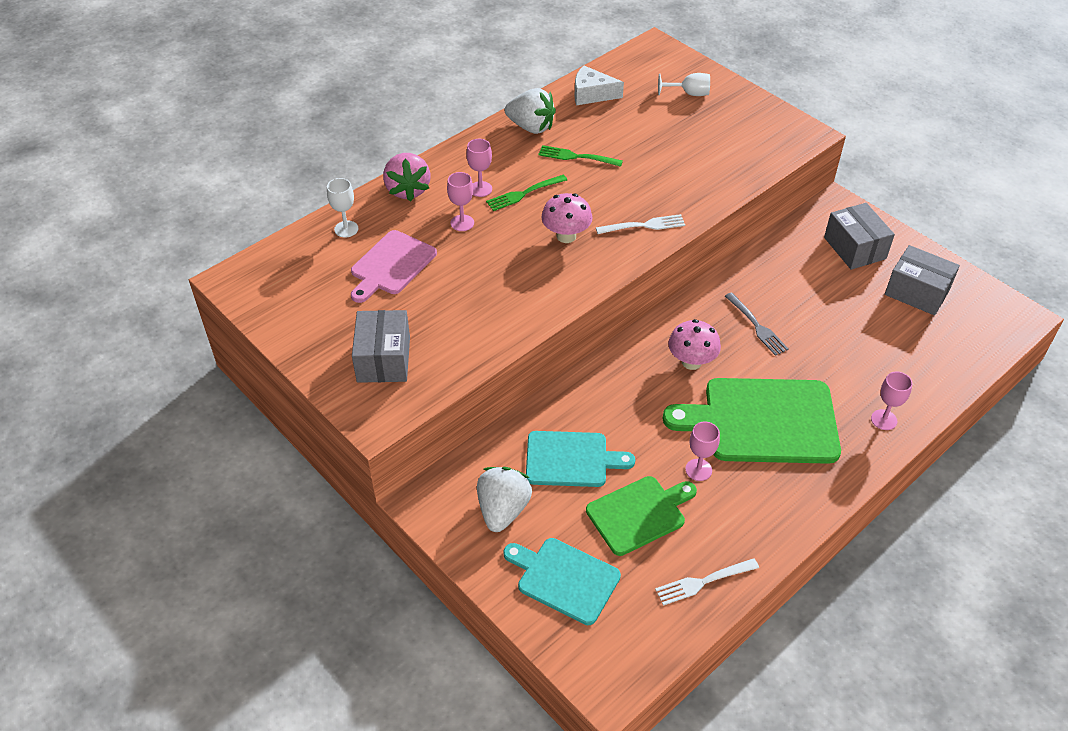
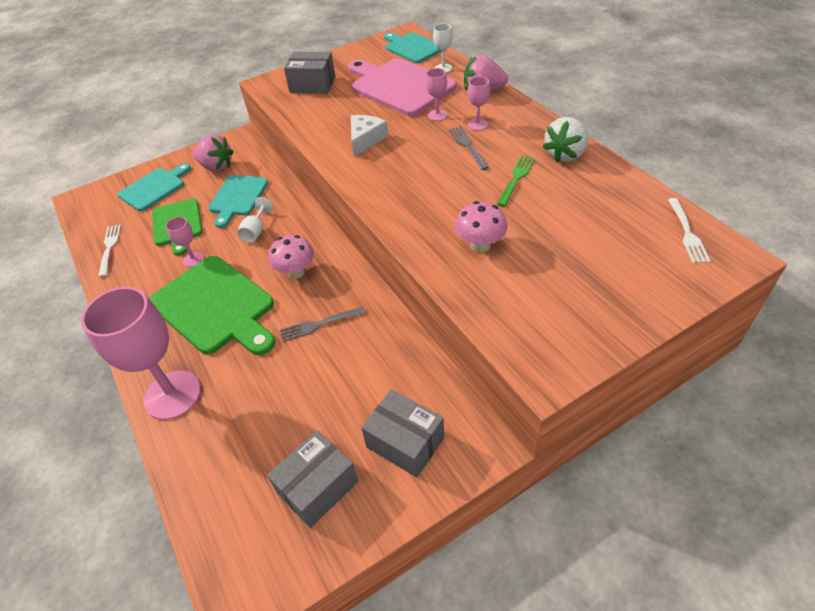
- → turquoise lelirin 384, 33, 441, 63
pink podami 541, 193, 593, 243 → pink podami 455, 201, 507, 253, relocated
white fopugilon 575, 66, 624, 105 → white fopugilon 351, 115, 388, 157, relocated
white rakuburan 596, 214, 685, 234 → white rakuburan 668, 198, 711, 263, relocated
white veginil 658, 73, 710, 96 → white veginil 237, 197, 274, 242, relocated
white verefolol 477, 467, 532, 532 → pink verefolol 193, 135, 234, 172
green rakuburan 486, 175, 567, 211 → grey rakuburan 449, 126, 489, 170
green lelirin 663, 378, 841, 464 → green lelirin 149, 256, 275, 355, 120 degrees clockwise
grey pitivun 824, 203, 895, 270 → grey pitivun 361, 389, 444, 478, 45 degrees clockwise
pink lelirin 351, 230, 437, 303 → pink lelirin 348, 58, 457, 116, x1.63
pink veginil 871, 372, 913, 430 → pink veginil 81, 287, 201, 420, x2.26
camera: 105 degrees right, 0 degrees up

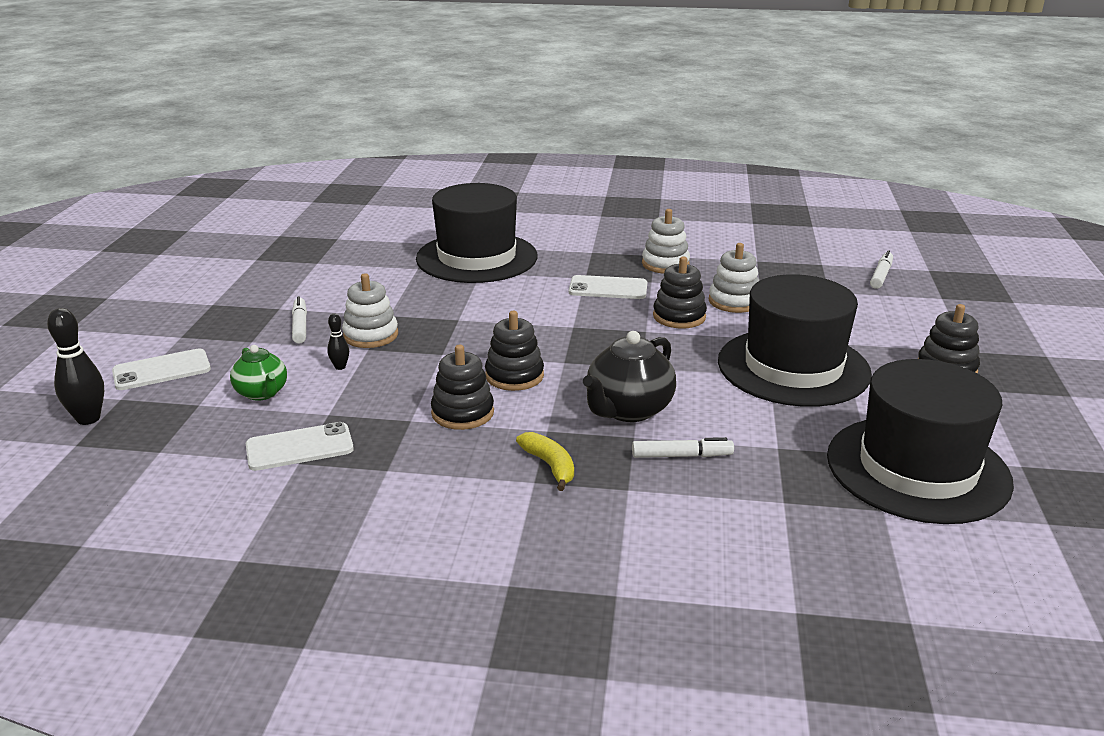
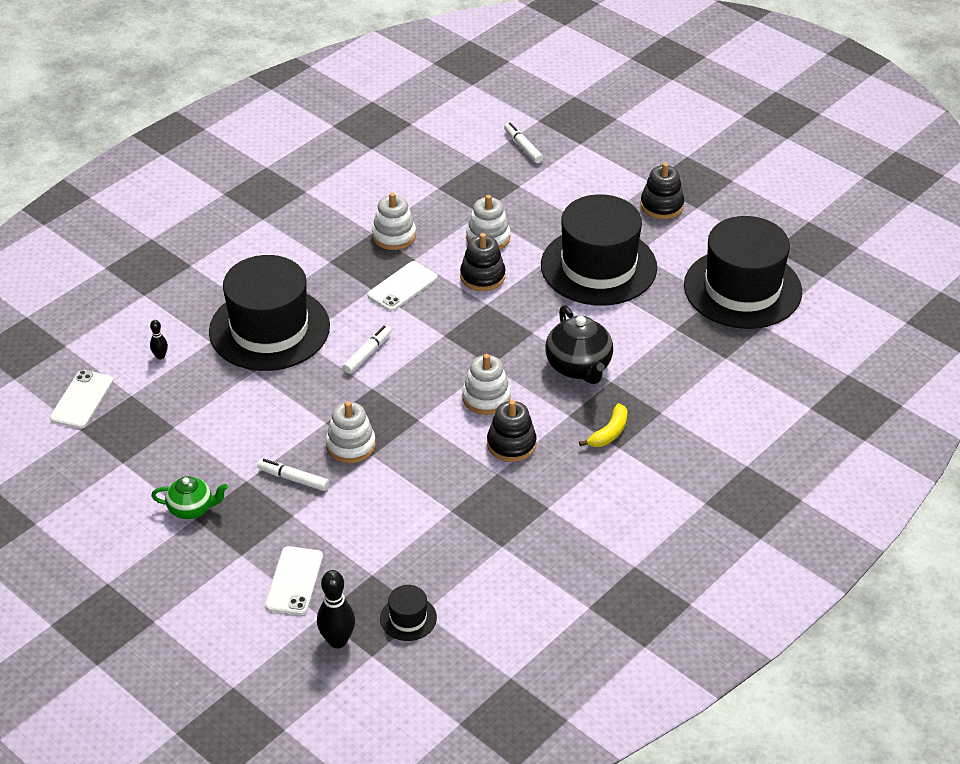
- → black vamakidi 380, 585, 437, 641
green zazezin 230, 345, 287, 401 → green zazezin 151, 476, 228, 519, relocated
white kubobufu 246, 422, 354, 471 → white kubobufu 50, 370, 113, 429, relocated
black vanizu 327, 313, 349, 370 → black vanizu 150, 320, 168, 359, relocated
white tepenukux 632, 437, 734, 458 → white tepenukux 342, 325, 391, 374, relocated
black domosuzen 485, 311, 544, 391 → white domosuzen 462, 354, 511, 415
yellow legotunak 516, 432, 574, 491 → yellow legotunak 579, 403, 628, 447, 120 degrees clockwise
camera: 55 degrees left, 15 degrees up

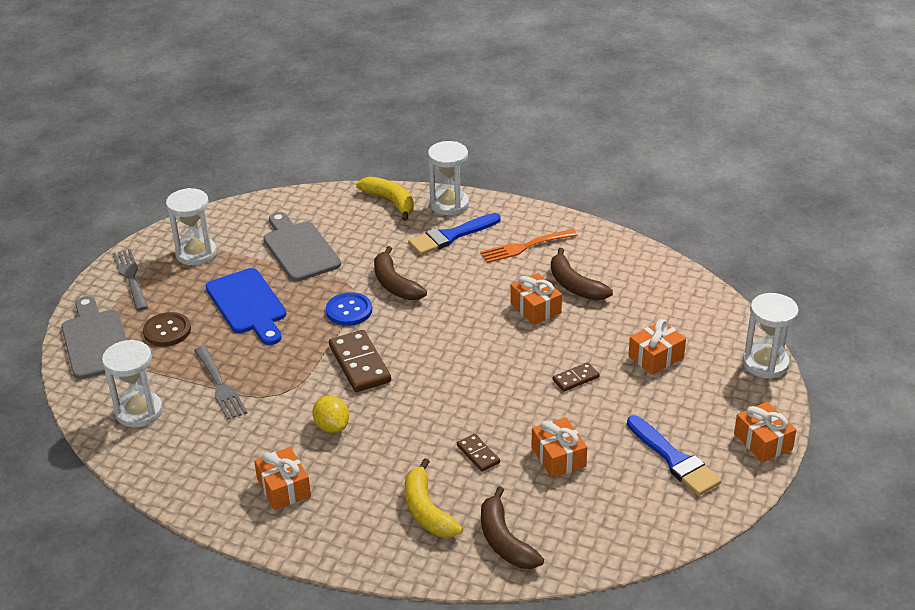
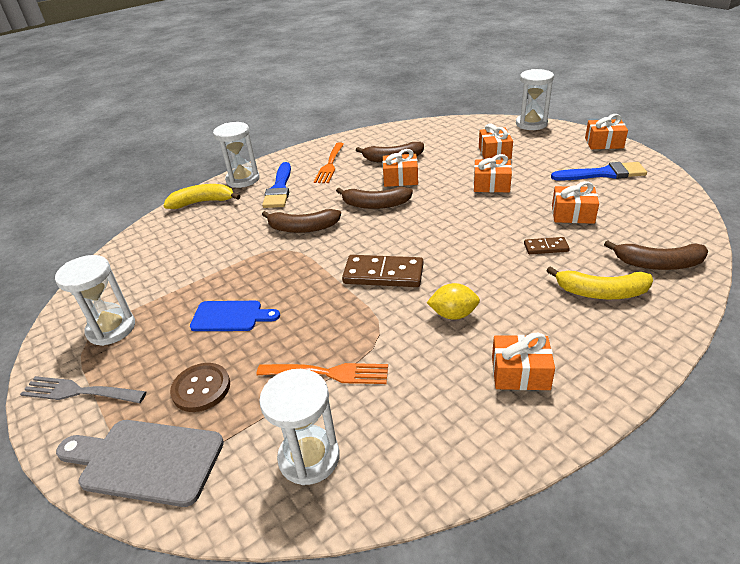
grey lelirin 263, 212, 341, 281 → -
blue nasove 326, 292, 372, 326 → -
- → brown legotunak 336, 187, 413, 209
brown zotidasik 553, 362, 600, 392 → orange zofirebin 474, 154, 512, 192
grey rakuburan 194, 346, 247, 420 → orange rakuburan 256, 363, 388, 384
blue lelirin 206, 268, 286, 345 → blue lelirin 190, 301, 280, 331, x0.66
camera: 55 degrees left, 0 degrees up

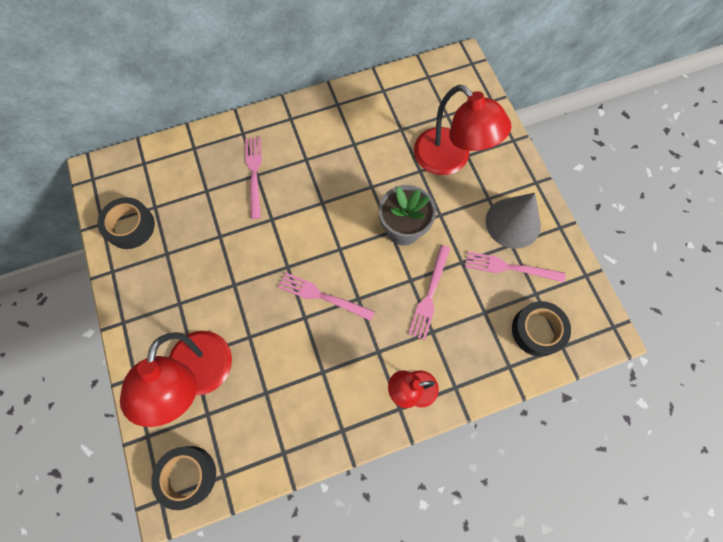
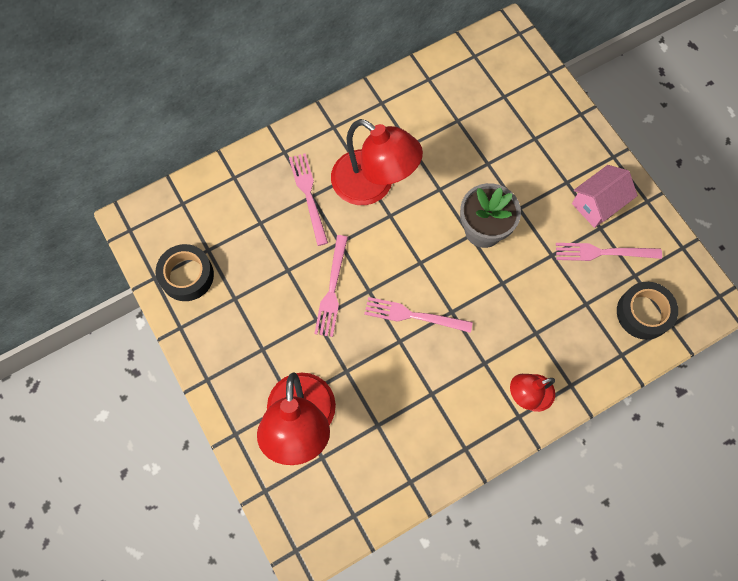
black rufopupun 151, 446, 216, 510 → -
pink rakuburan 408, 245, 450, 340 → pink rakuburan 314, 235, 348, 337, relocated
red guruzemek 414, 85, 511, 175 → red guruzemek 331, 119, 423, 205, relocated
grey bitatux 486, 193, 541, 249 → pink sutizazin 572, 165, 638, 228
camera: 10 degrees left, 0 degrees up

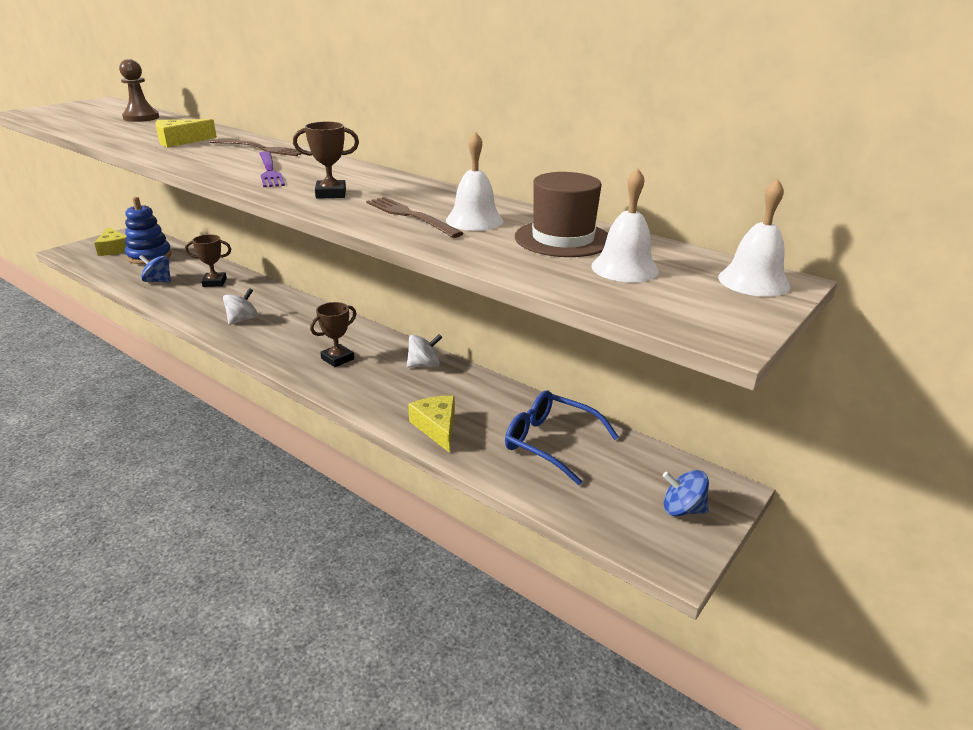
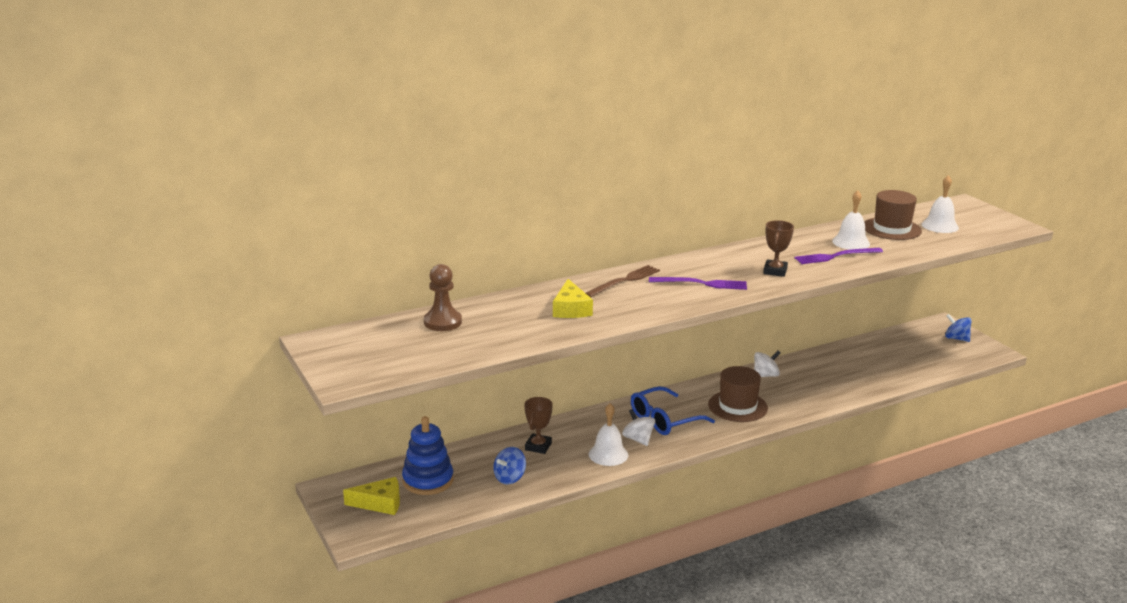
yellow fopugilon 408, 396, 455, 452 → -
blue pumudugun 505, 391, 619, 485 → blue pumudugun 631, 386, 715, 435, relocated
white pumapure 718, 179, 790, 297 → white pumapure 589, 403, 628, 466, relocated
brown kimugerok 310, 302, 356, 367 → brown vamakidi 708, 366, 768, 422
brown rakuburan 366, 197, 464, 238 → purple rakuburan 794, 248, 883, 264
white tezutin 407, 334, 442, 367 → white tezutin 754, 351, 780, 377, 60 degrees clockwise
blue tezutin 663, 470, 709, 516 → blue tezutin 945, 314, 972, 342, 90 degrees clockwise
camera: 65 degrees left, 5 degrees down

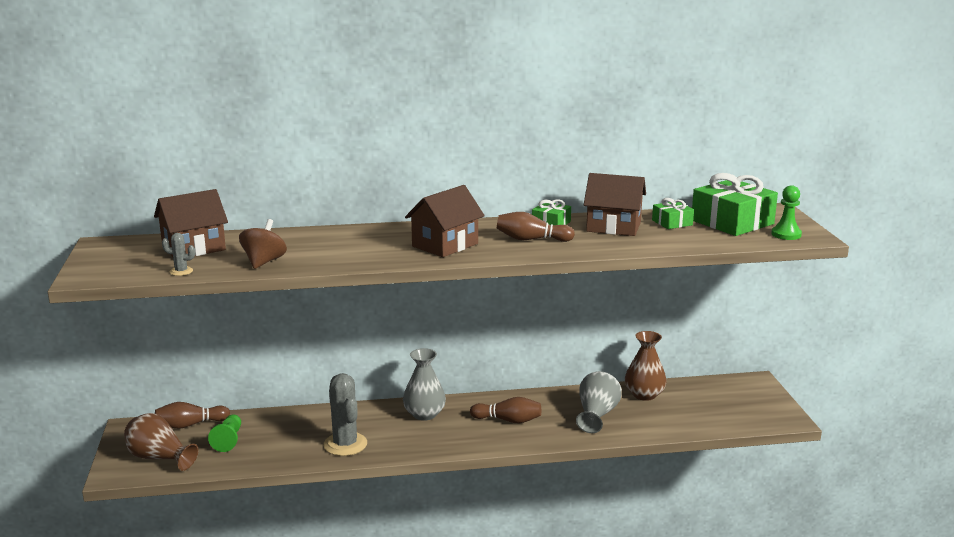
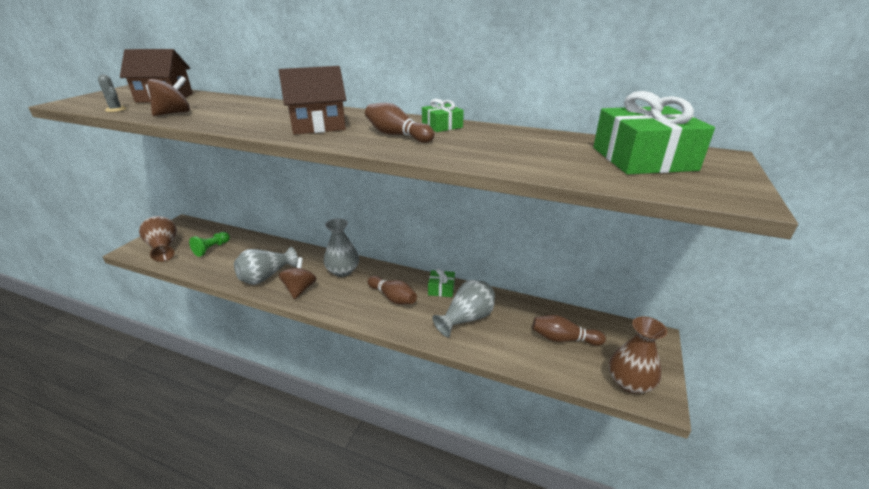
brown sutizazin 584, 173, 646, 236 → -
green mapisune 771, 185, 802, 240 → -
- → brown tezutin 279, 257, 316, 299
brown vanizu 155, 402, 230, 429 → brown vanizu 532, 315, 606, 346, relocated
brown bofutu 625, 331, 666, 401 → brown bofutu 609, 316, 667, 393, relocated
green zofirebin 652, 198, 694, 229 → green zofirebin 428, 268, 455, 297, relocated
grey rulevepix 323, 373, 367, 456 → grey bofutu 234, 247, 298, 285
camera: 30 degrees right, 10 degrees up

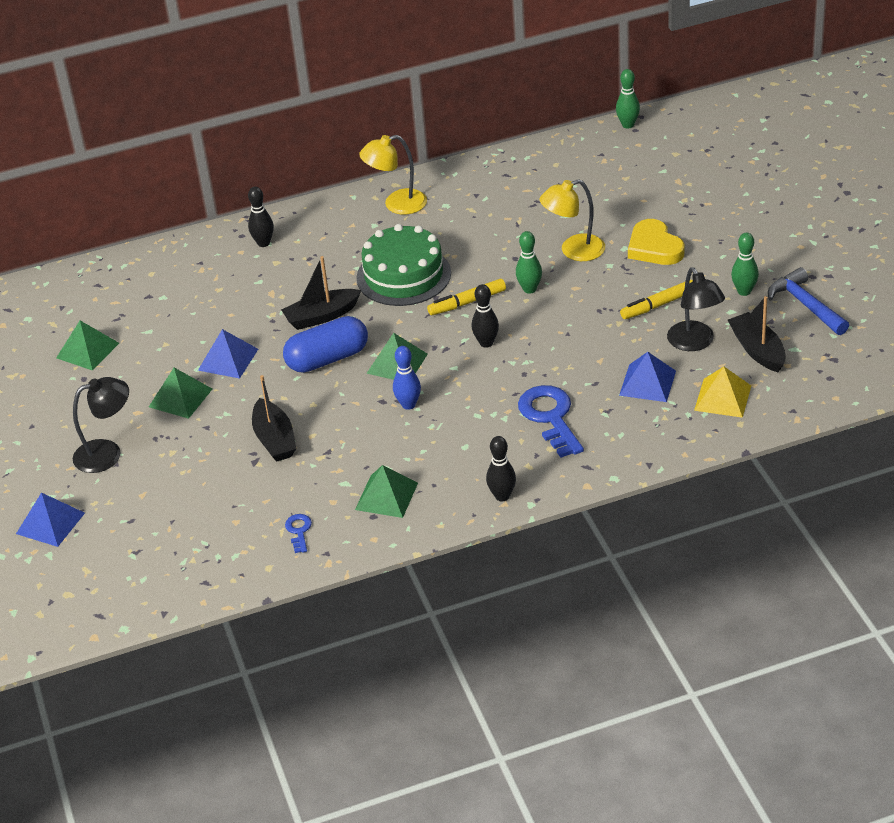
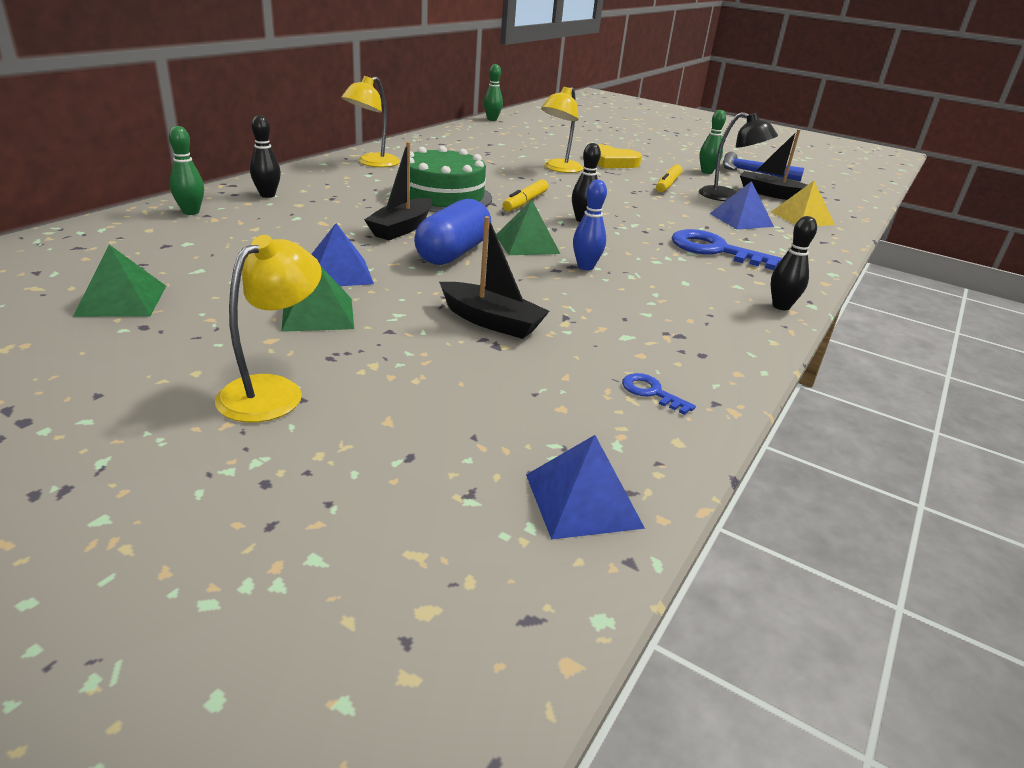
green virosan 355, 465, 418, 518 → -
blue virosan 16, 493, 85, 547 → blue virosan 526, 435, 645, 540, relocated
green vanizu 516, 231, 542, 294 → green vanizu 169, 126, 204, 215, relocated
black guruzemek 73, 377, 129, 473 → yellow guruzemek 215, 235, 322, 422
camera: 45 degrees left, 10 degrees down

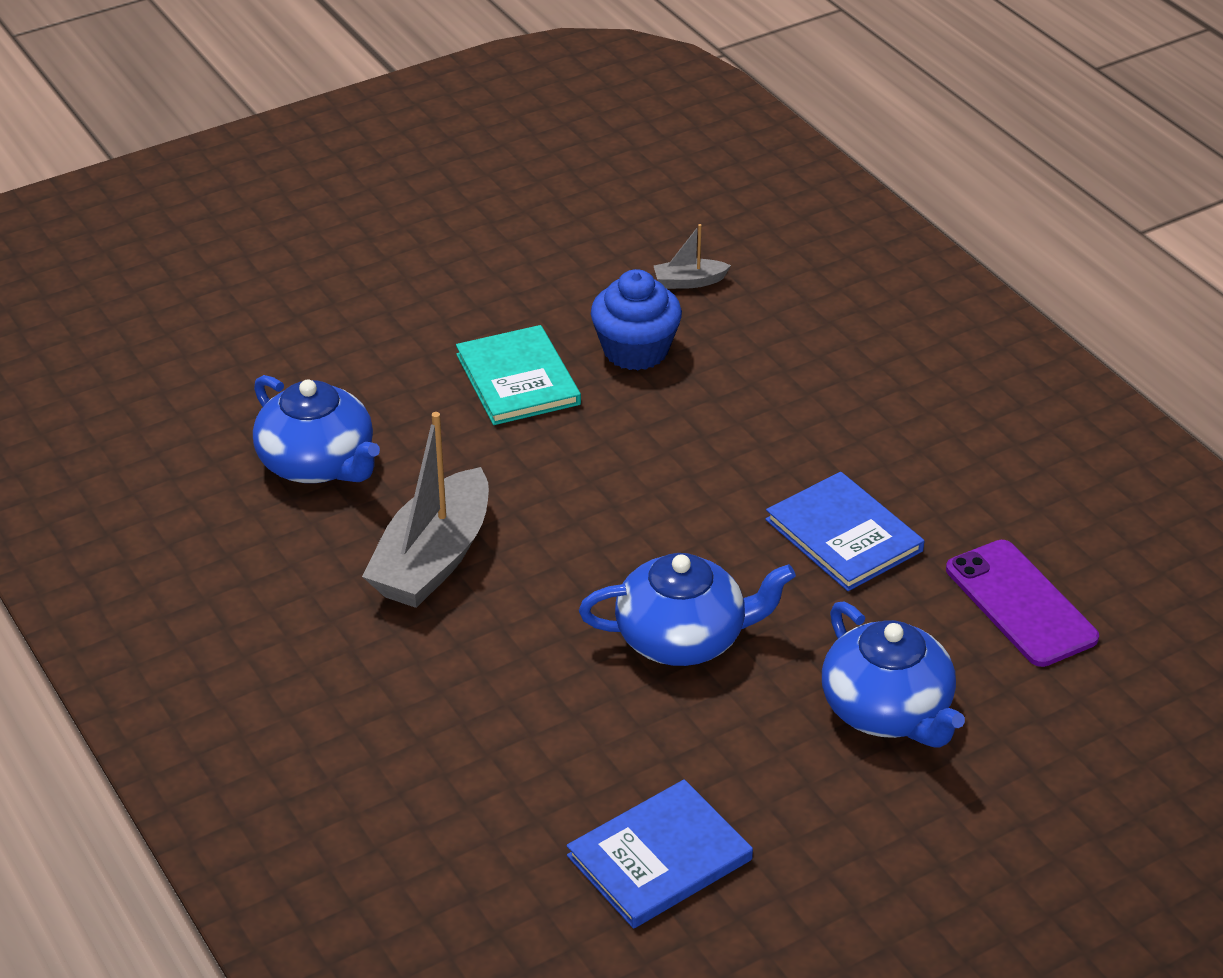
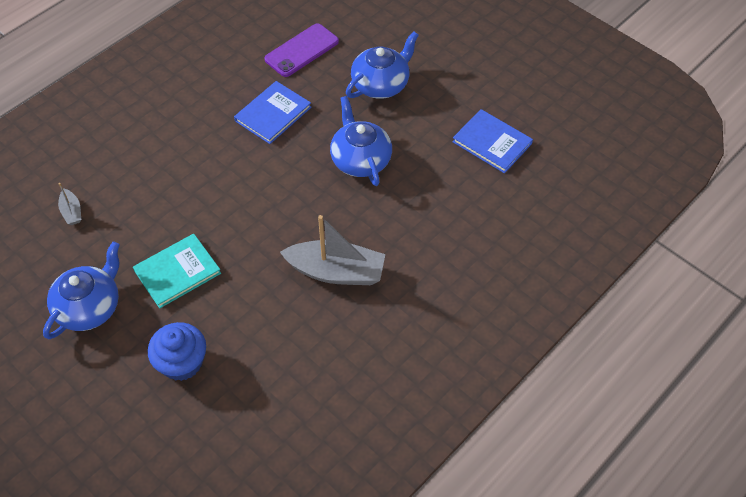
blue zazezin 253, 375, 380, 483 → blue zazezin 43, 241, 120, 339, relocated
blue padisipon 591, 269, 682, 370 → blue padisipon 148, 322, 206, 381, relocated
camera: 105 degrees left, 15 degrees up

